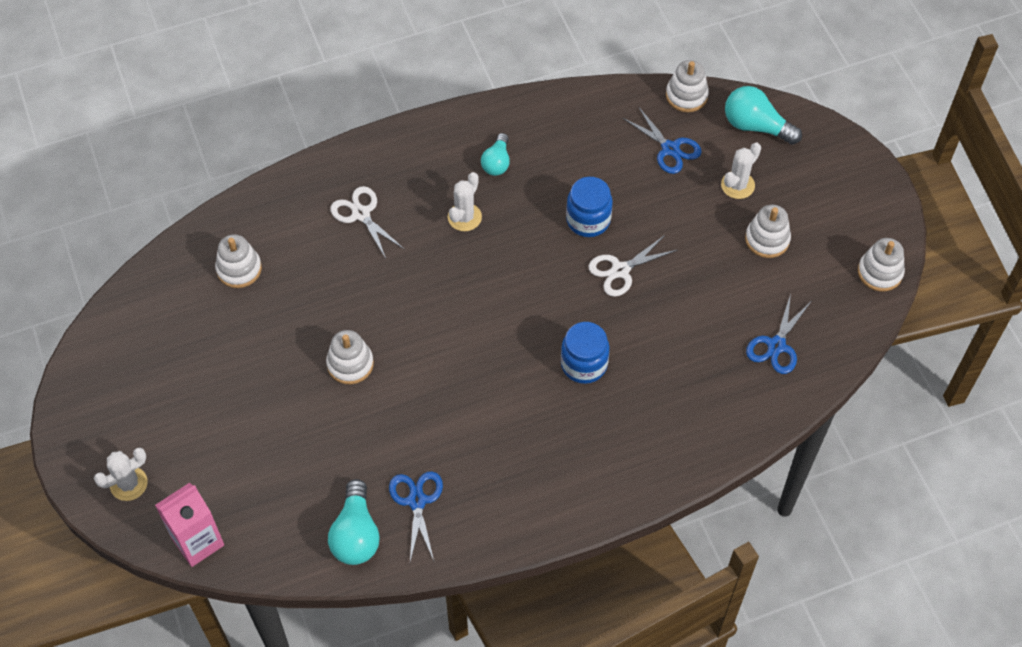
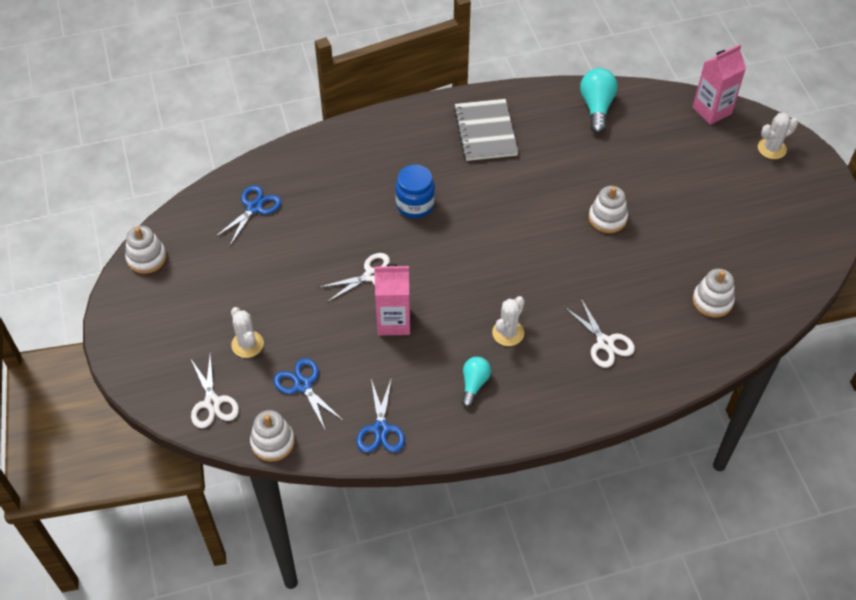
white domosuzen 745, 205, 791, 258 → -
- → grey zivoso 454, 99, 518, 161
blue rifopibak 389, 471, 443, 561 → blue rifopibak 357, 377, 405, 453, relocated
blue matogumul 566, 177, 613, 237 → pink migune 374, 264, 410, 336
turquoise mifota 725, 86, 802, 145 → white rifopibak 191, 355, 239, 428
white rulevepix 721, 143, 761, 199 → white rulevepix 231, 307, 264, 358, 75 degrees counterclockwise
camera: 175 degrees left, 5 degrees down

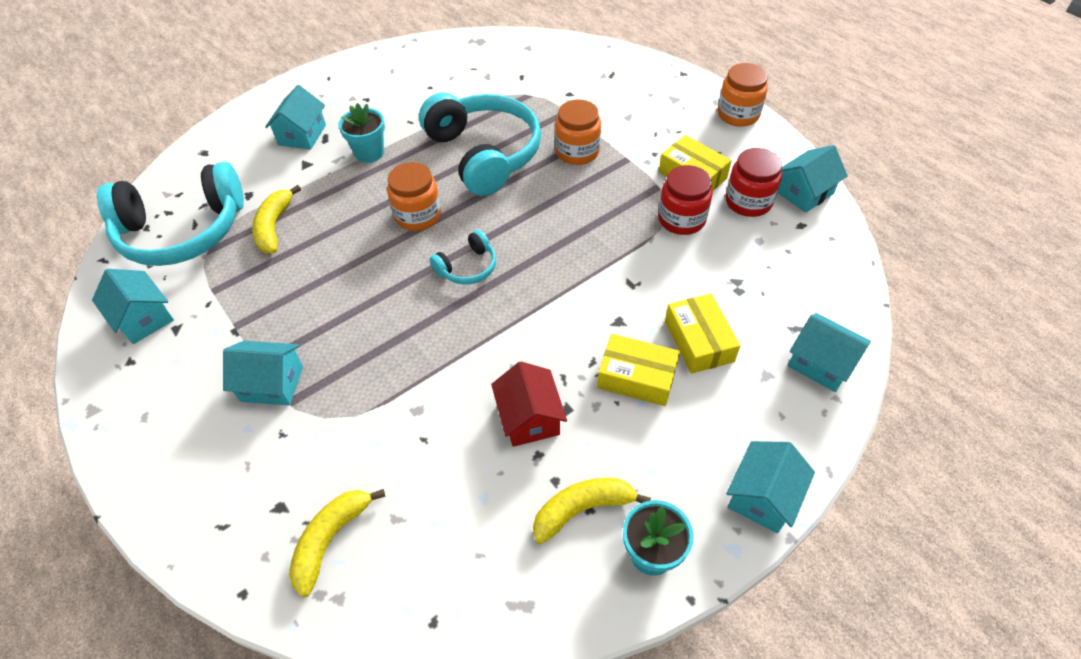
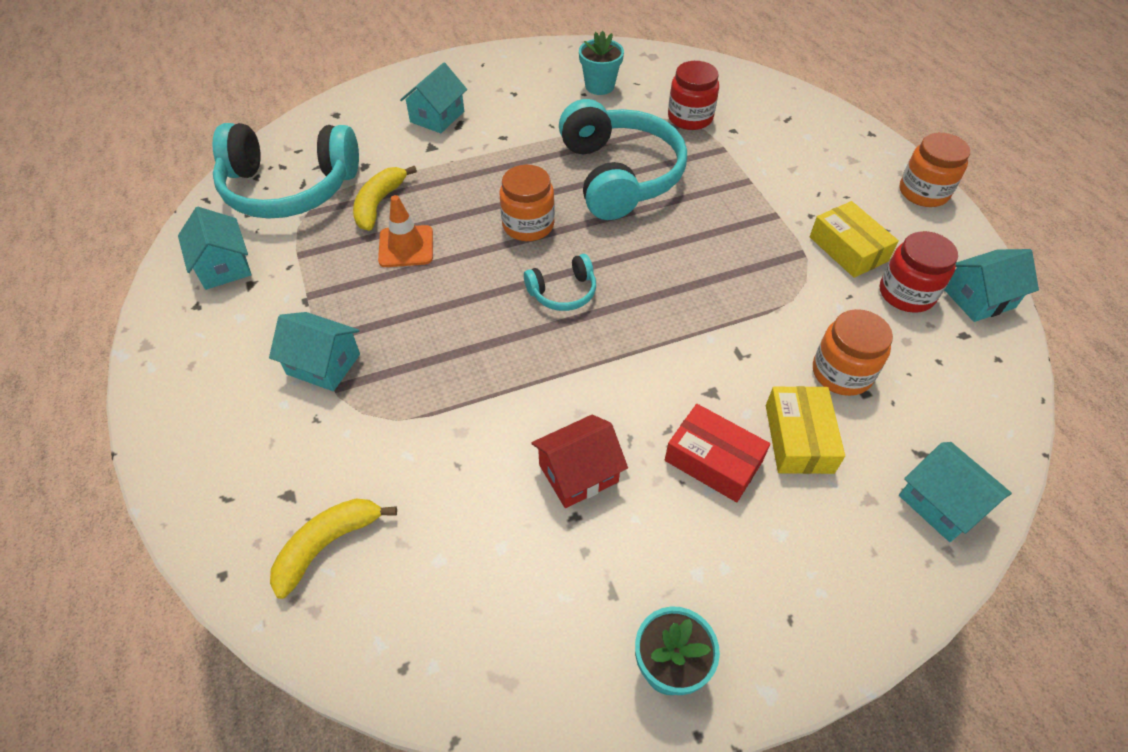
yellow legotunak 533, 478, 651, 544 → -
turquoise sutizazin 726, 441, 815, 533 → -
- → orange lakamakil 378, 195, 433, 267
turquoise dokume 338, 103, 385, 163 → turquoise dokume 579, 31, 624, 95, relocated
orange matogumul 555, 100, 601, 165 → orange matogumul 813, 309, 893, 396, relocated
red matogumul 658, 165, 713, 235 → red matogumul 668, 61, 719, 130, relocated
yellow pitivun 597, 334, 680, 406 → red pitivun 665, 404, 770, 502
red sutizazin 491, 361, 567, 447 → red sutizazin 531, 415, 628, 508, 60 degrees clockwise
camera: 15 degrees right, 0 degrees up

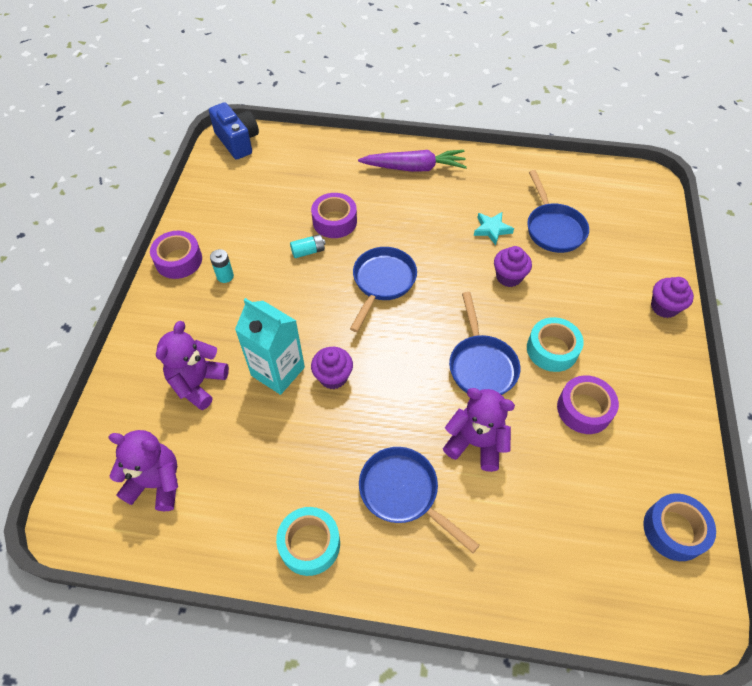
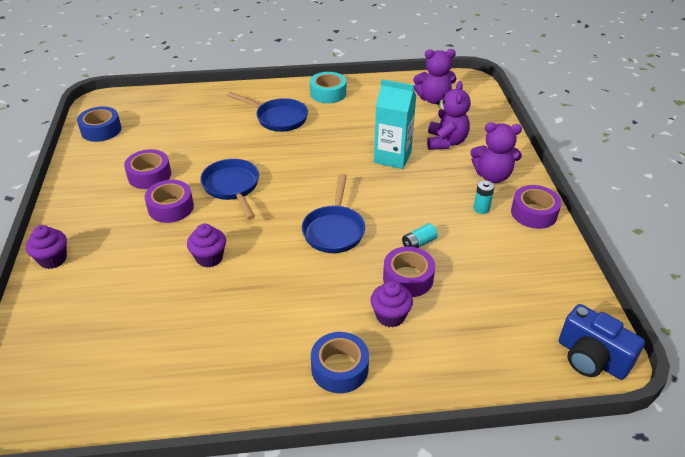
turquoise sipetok 474, 212, 514, 245 → -
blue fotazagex 527, 170, 589, 253 → -
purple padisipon 311, 347, 353, 389 → purple padisipon 370, 281, 413, 328, relocated
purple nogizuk 443, 388, 515, 472 → purple nogizuk 470, 122, 522, 183, relocated
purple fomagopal 358, 150, 467, 172 → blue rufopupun 311, 332, 369, 393
turquoise rufopupun 527, 317, 584, 372 → purple rufopupun 145, 180, 194, 223
camera: 165 degrees right, 15 degrees down

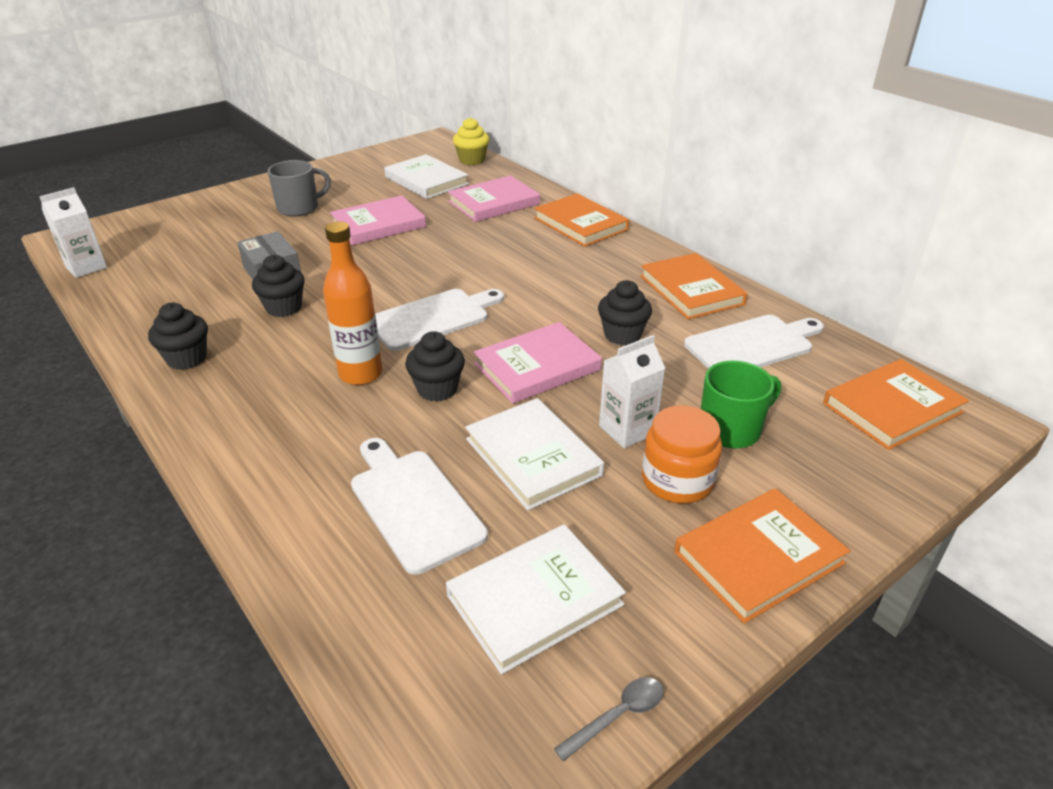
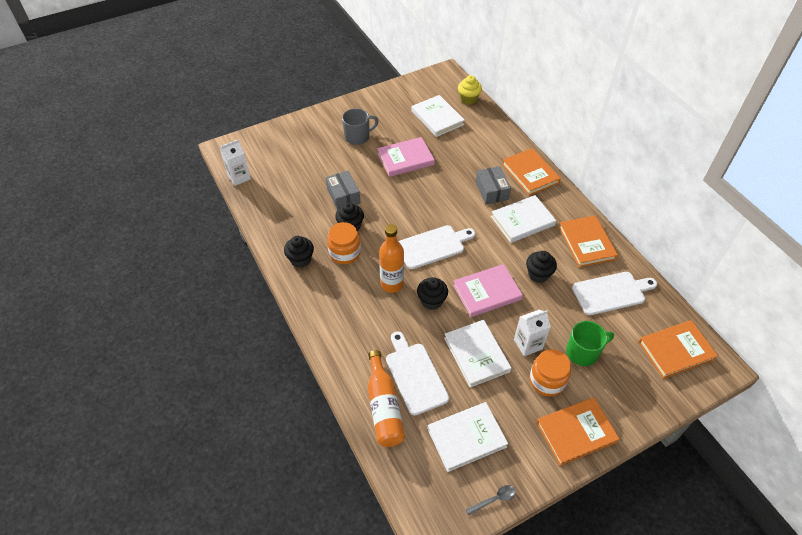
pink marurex 448, 176, 540, 222 → -
- → orange matogumul 327, 222, 361, 264
- → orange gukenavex 368, 350, 405, 447
- → grey pitivun 476, 166, 511, 204
- → white marurex 491, 195, 556, 243
camera: 10 degrees right, 15 degrees up

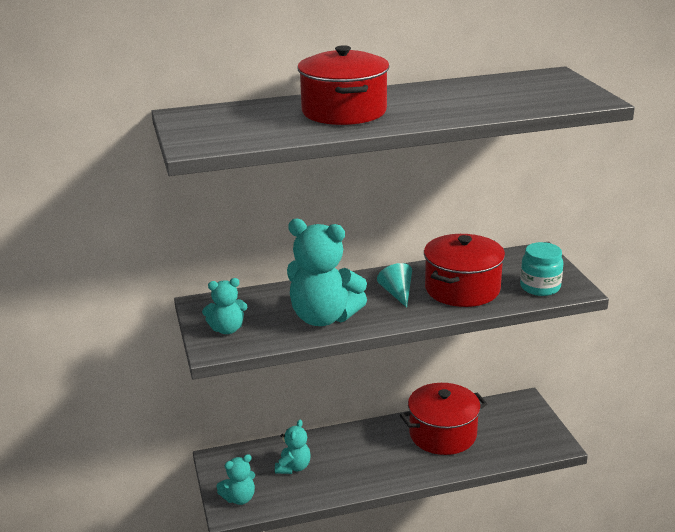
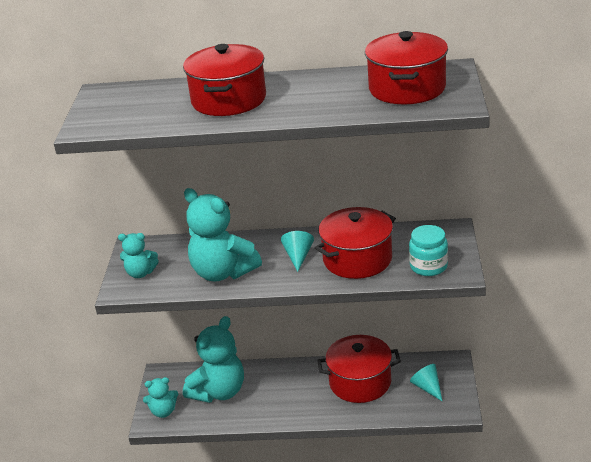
- → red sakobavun 365, 31, 448, 105
- → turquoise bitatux 410, 364, 442, 401
turquoise nogizuk 275, 419, 311, 474 → turquoise nogizuk 183, 316, 244, 403, x1.88
camera: 20 degrees right, 5 degrees up

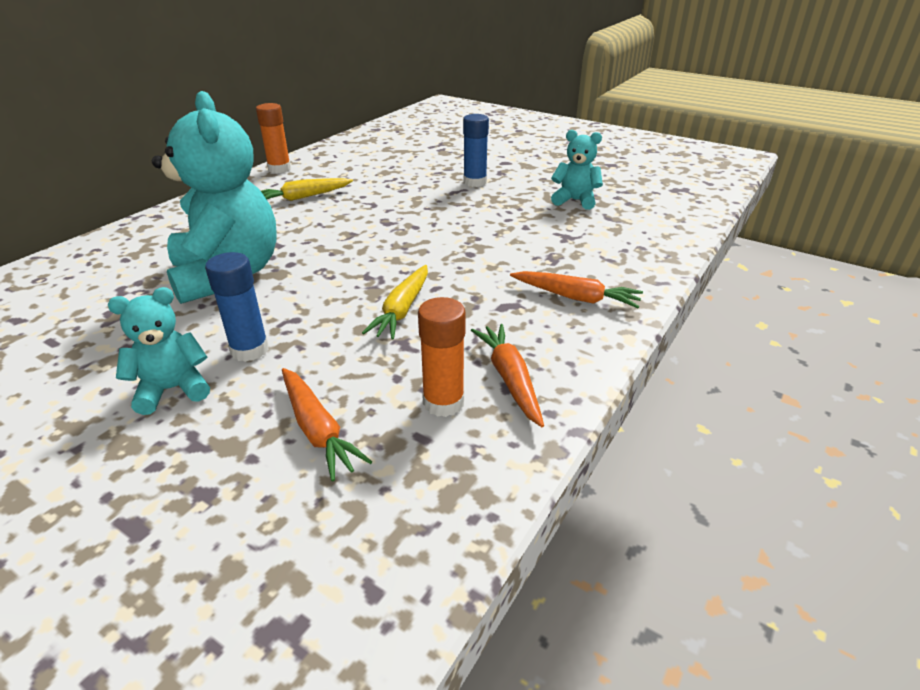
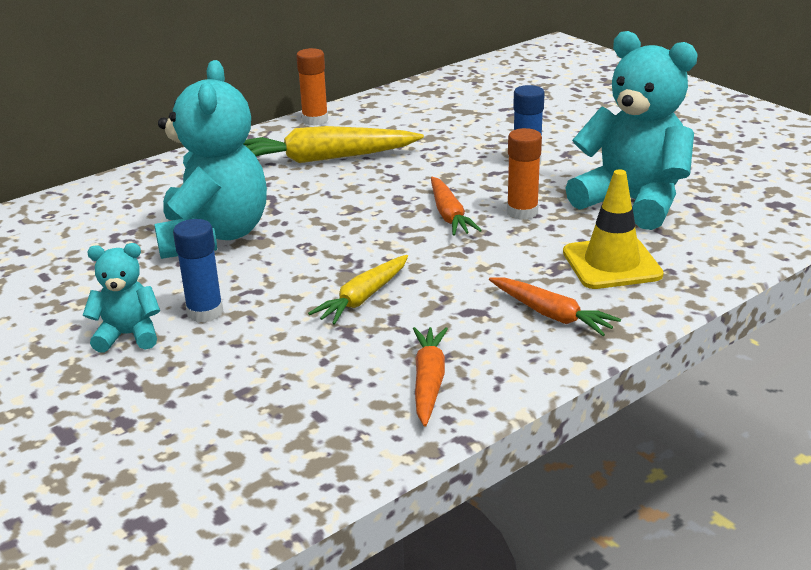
- → yellow lakamakil 563, 169, 664, 289
orange fomagopal 282, 368, 372, 482 → orange fomagopal 431, 177, 482, 236, relocated
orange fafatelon 418, 297, 466, 417 → orange fafatelon 507, 128, 542, 220, relocated
yellow fomagopal 261, 178, 353, 201 → yellow fomagopal 244, 126, 424, 163, x1.68
turquoise nogizuk 551, 130, 603, 210 → turquoise nogizuk 566, 31, 698, 230, x2.00
camera: 20 degrees right, 5 degrees down

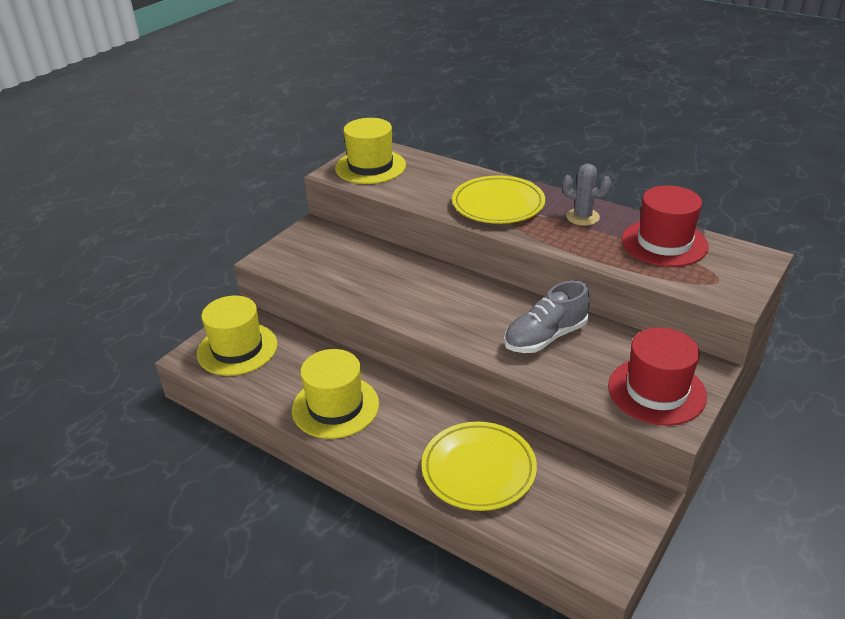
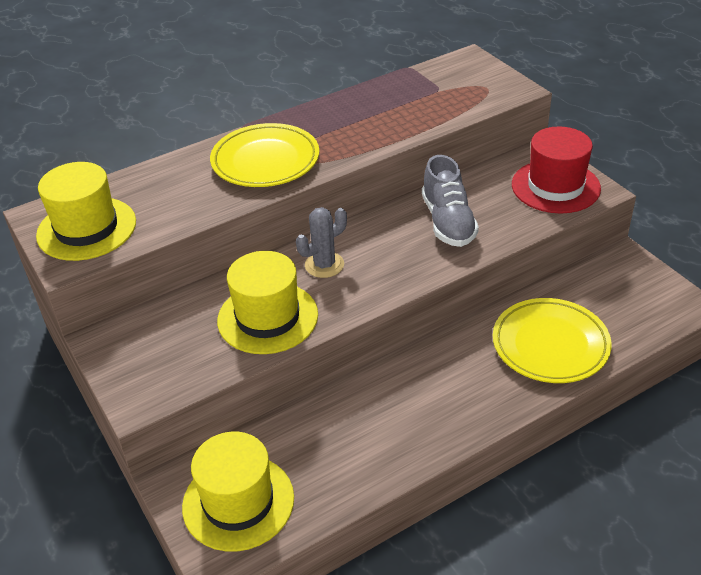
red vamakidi 622, 185, 709, 267 → -
yellow vamakidi 292, 349, 379, 439 → yellow vamakidi 217, 251, 318, 354, relocated
grey rulevepix 562, 163, 611, 226 → grey rulevepix 296, 207, 347, 278, relocated
camera: 65 degrees left, 5 degrees up

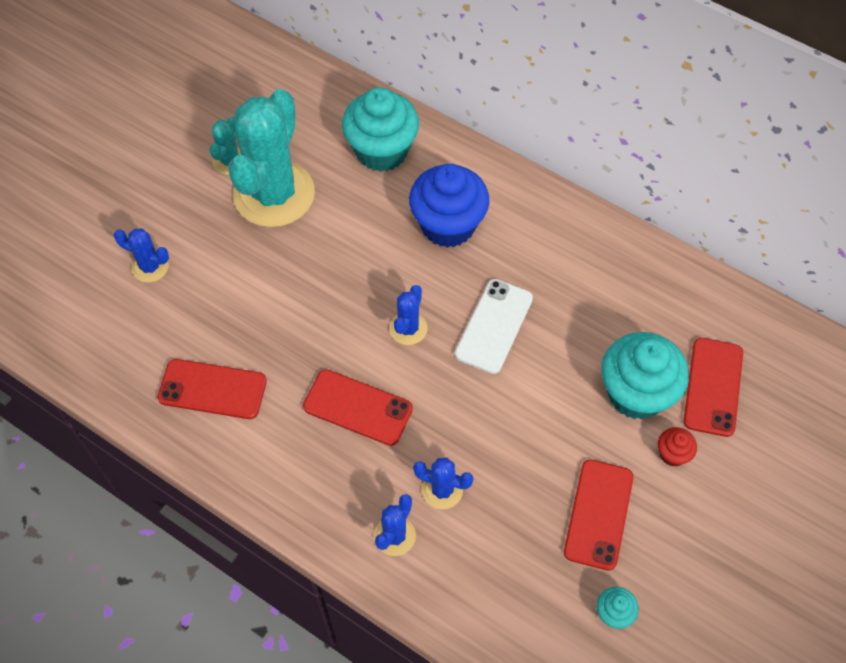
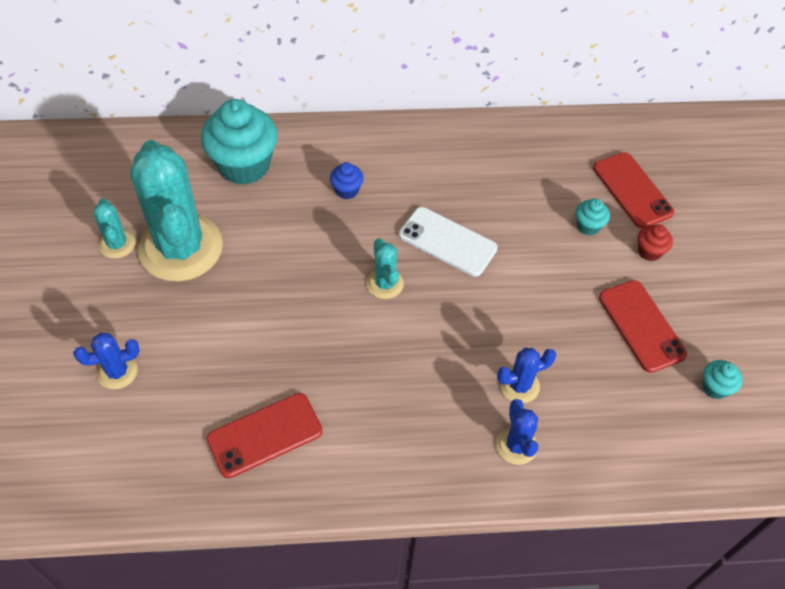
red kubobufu 303, 369, 413, 446 → -
blue rulevepix 389, 285, 428, 345 → turquoise rulevepix 367, 238, 404, 299
white kubobufu 455, 279, 533, 374 → white kubobufu 399, 207, 498, 277, 45 degrees counterclockwise
blue padisipon 409, 164, 489, 248 → blue padisipon 330, 162, 364, 199, x0.45
turquoise padisipon 601, 332, 689, 420 → turquoise padisipon 576, 199, 610, 236, x0.45
camera: 40 degrees left, 5 degrees down

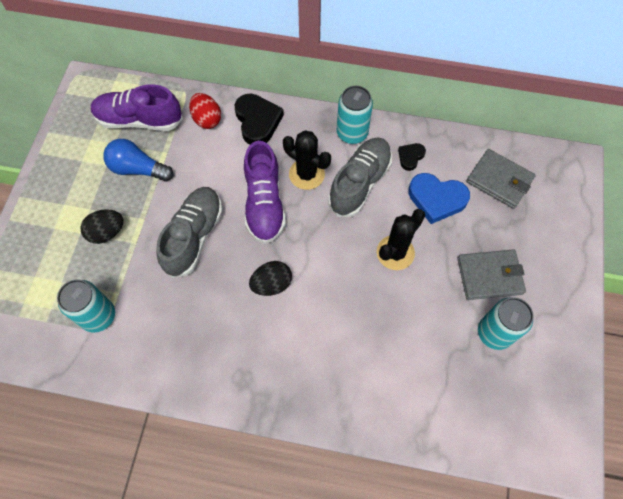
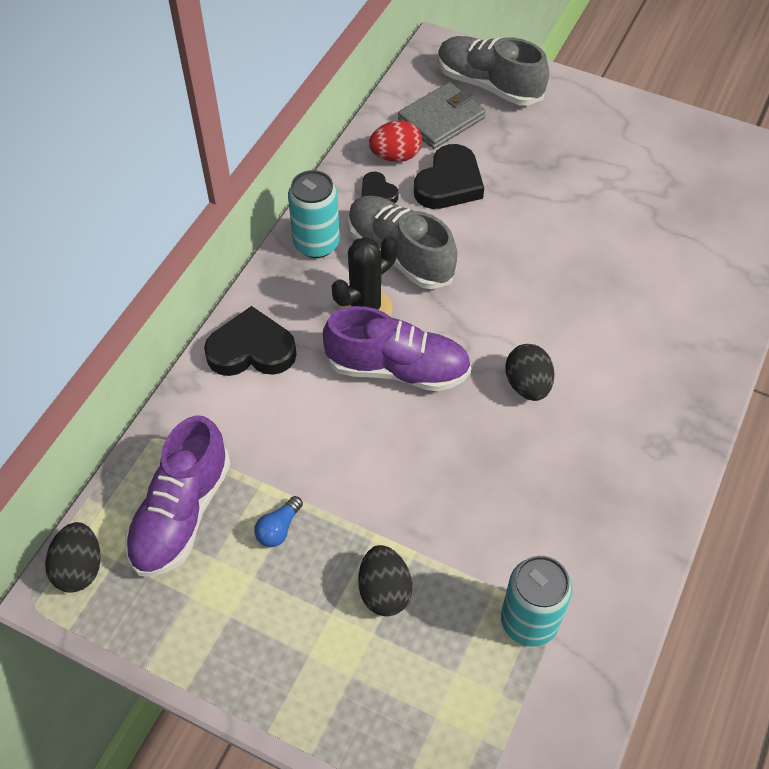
black rulevepix 377, 209, 425, 270 → -
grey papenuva 457, 249, 526, 300 → -
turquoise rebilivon 478, 297, 533, 350 → -
- → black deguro 45, 522, 101, 593
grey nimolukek 156, 187, 223, 278 → grey nimolukek 438, 36, 549, 105, relocated
red deguro 189, 93, 221, 129 → red deguro 369, 120, 422, 162, relocated
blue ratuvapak 408, 173, 470, 224 → black ratuvapak 414, 144, 484, 209
blue mifota 103, 139, 173, 182 → blue mifota 254, 496, 303, 547, x0.55
camera: 75 degrees left, 10 degrees down

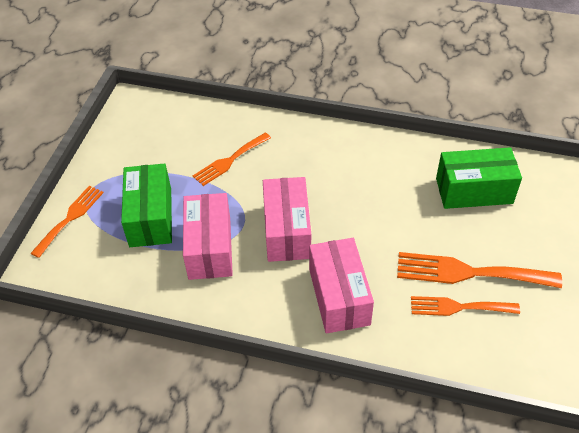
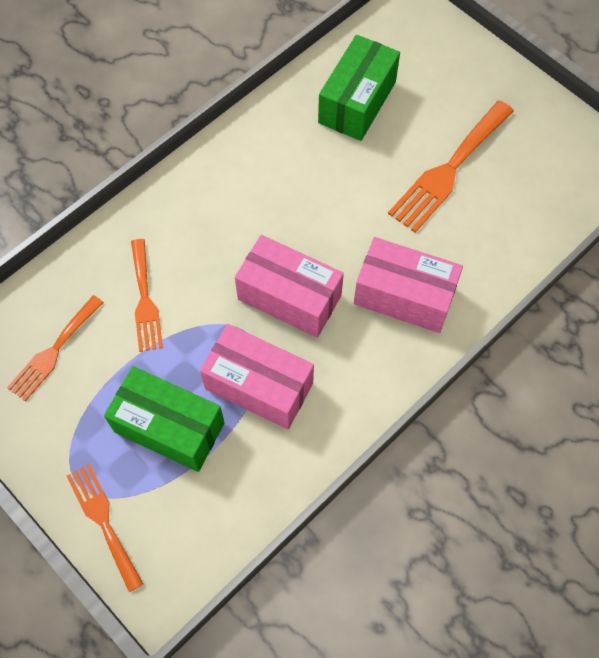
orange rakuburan 411, 296, 520, 316 → orange rakuburan 7, 295, 104, 401, relocated
camera: 60 degrees left, 15 degrees up

